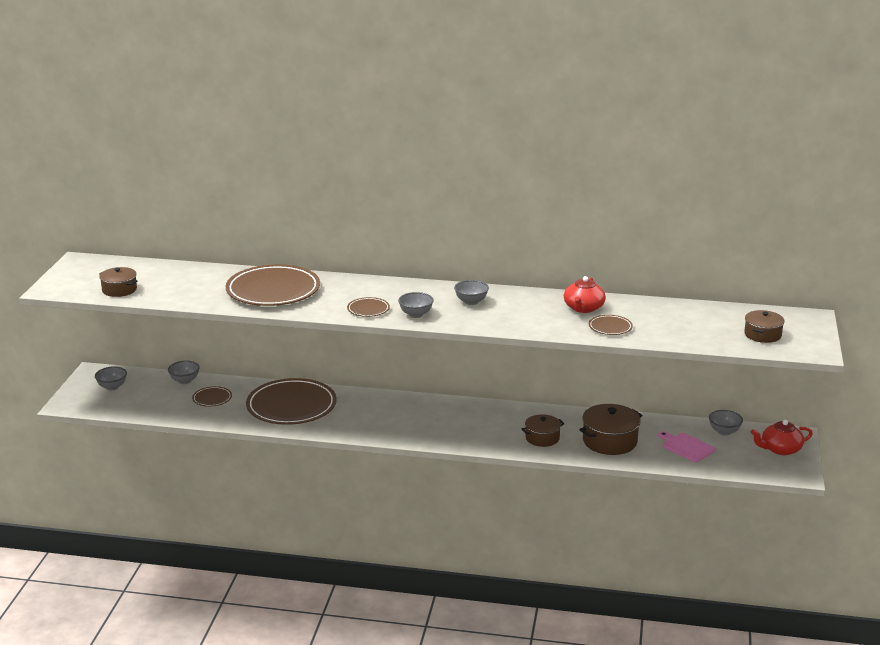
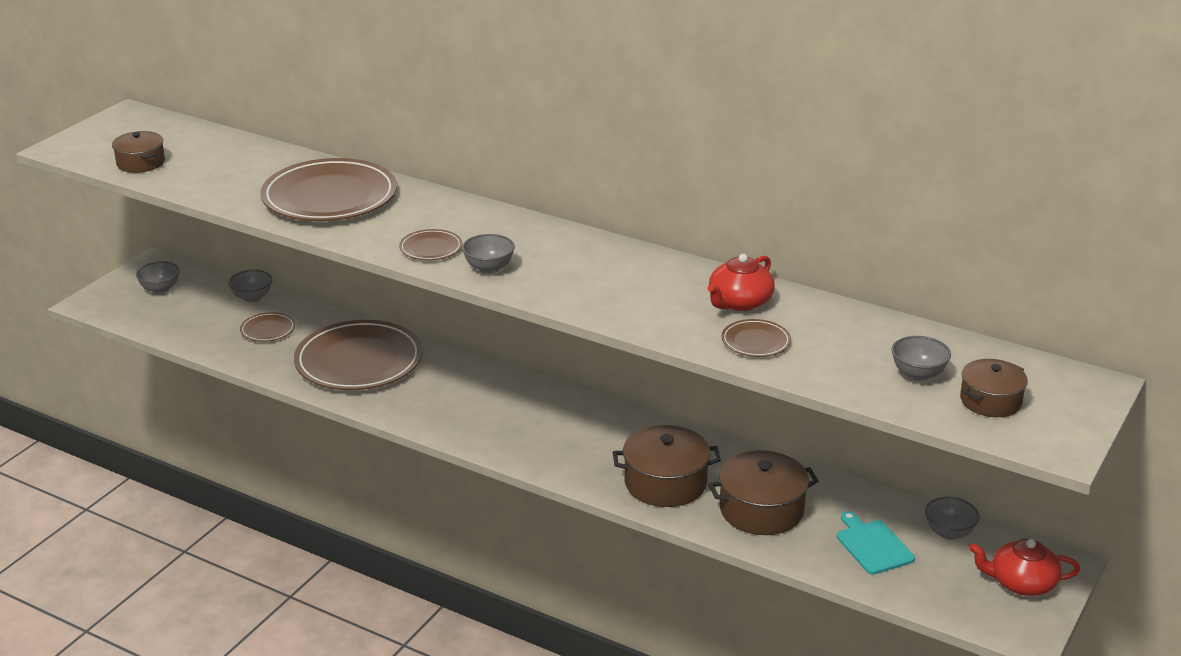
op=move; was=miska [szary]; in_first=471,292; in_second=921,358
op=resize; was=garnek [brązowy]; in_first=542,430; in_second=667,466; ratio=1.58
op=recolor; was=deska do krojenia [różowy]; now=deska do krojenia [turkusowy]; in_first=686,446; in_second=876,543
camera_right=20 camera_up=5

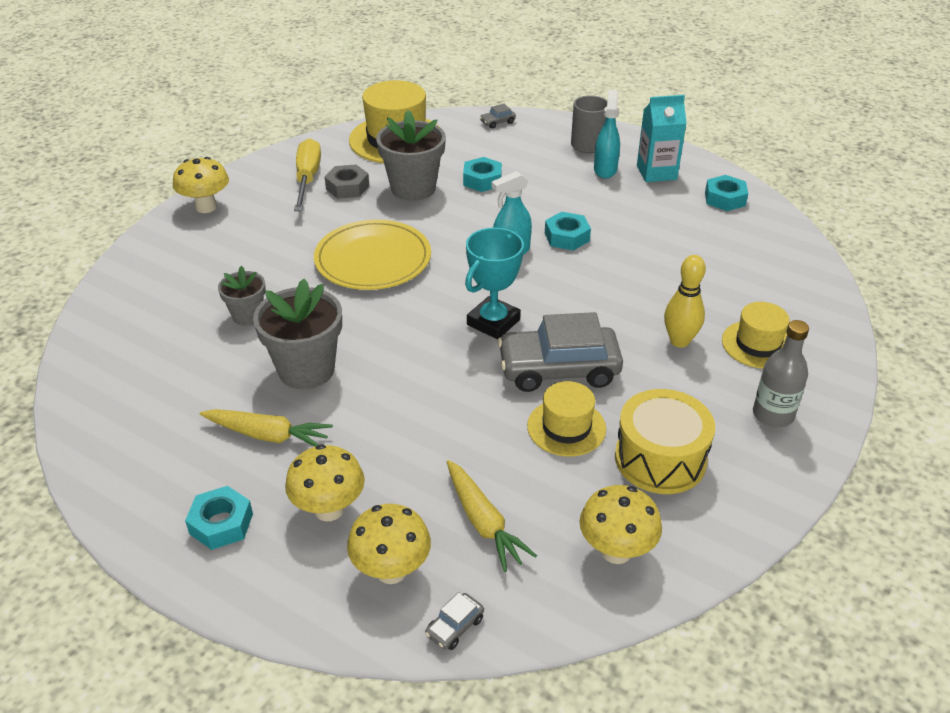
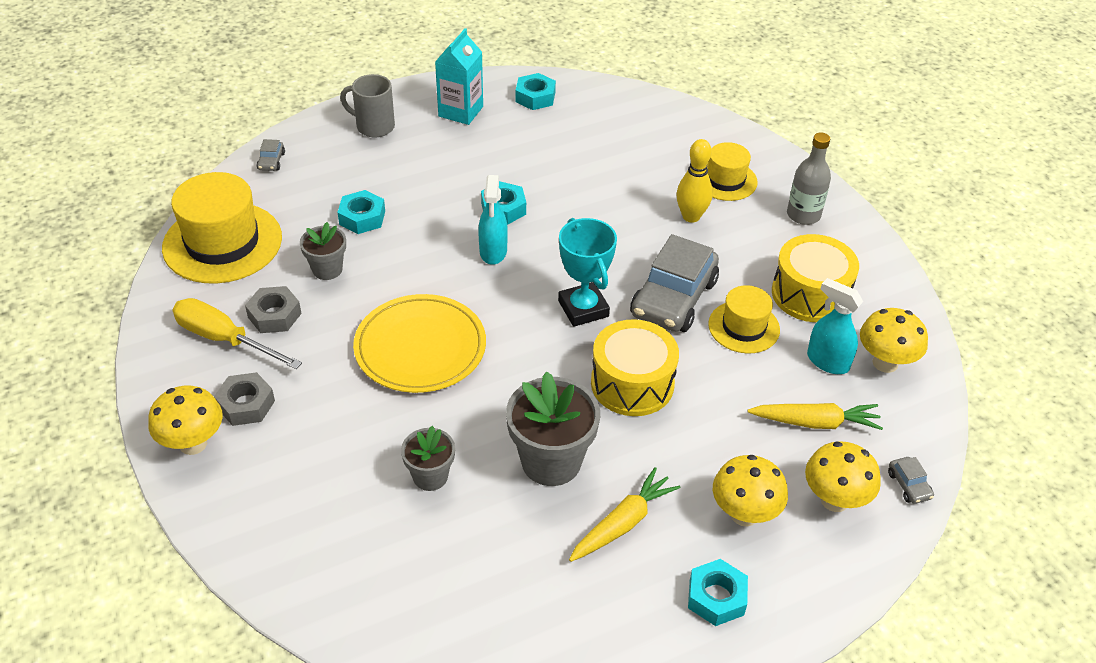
op=resize; was=doniczka [szary]; in_first=411,155; in_second=323,251; ratio=0.58
op=move; was=spryskiwacz [turkusowy]; in_first=607,134; in_second=835,326
op=insert; now=nakrętka [szary]; in_second=244,399
op=insert; now=bęben [żółty]; in_second=635,367
camera_right=-60 camera_up=5

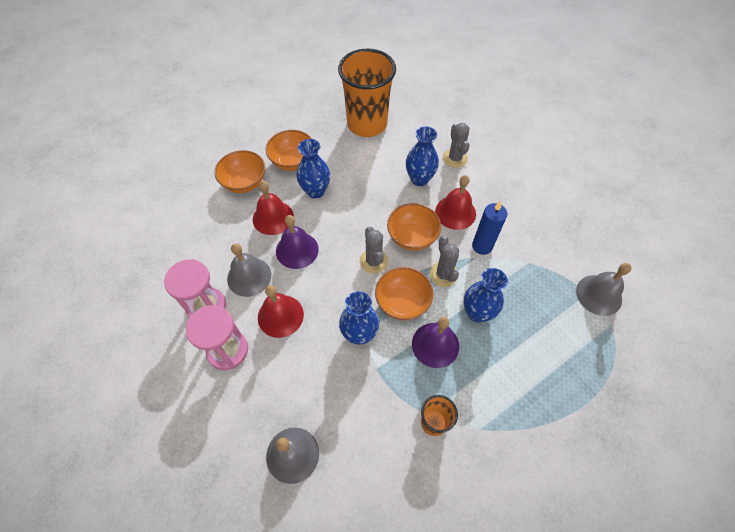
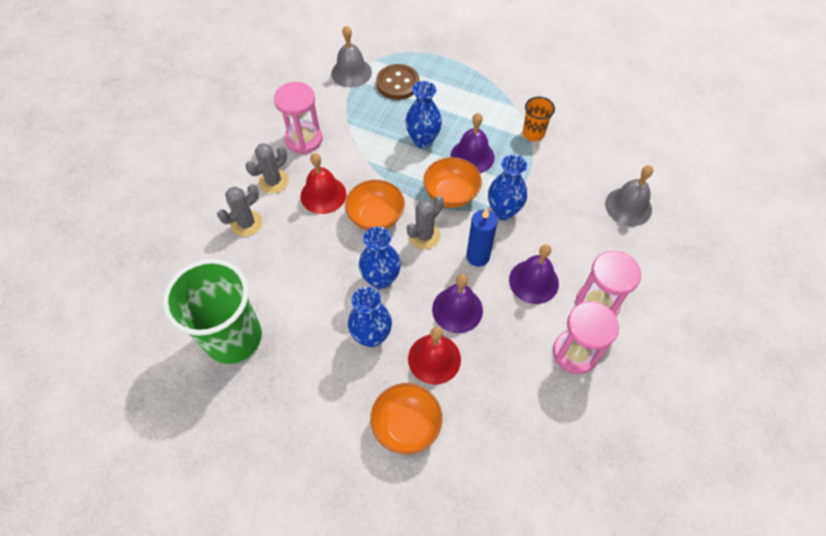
op=delete; was=dzwonek [szary]; in_first=249,270
op=recolor; was=dzwonek [czerwony]; now=dzwonek [fioletowy]; in_first=281,311; in_second=534,274
op=delete; was=miska [pomarańczowy]; in_first=289,150
op=recolor; was=szklanka [pomarańczowy]; now=szklanka [zielony]; in_first=367,93; in_second=212,311
op=move; was=wazon [niebieski]; in_first=422,156; in_second=380,257
op=move; was=kaktus [szary]; in_first=444,261; in_second=267,168
op=move; was=świeca [niebieski]; in_first=489,228; in_second=482,237
op=insert; now=klepsydra [różowy]; in_second=298,118
op=insert; now=guzik [brązowy]; in_second=397,82
camera_right=-120 camera_up=0

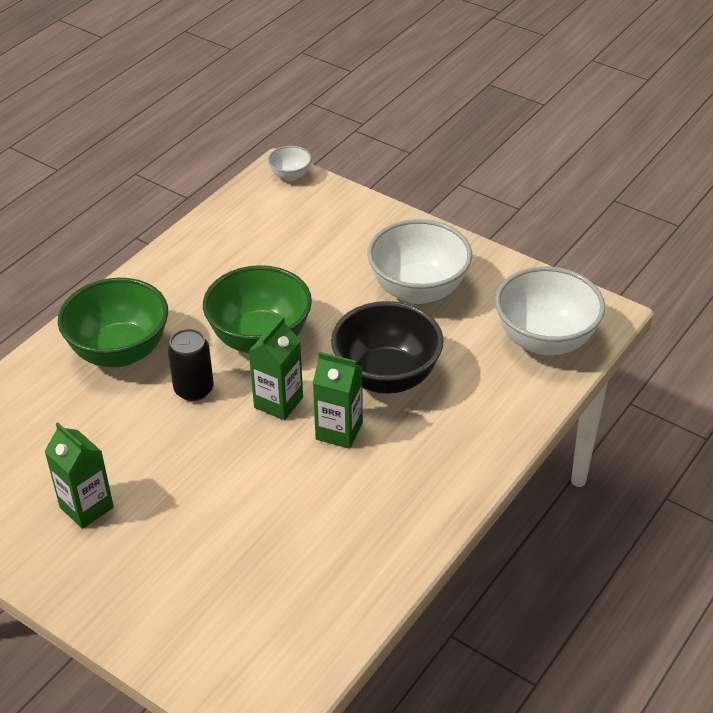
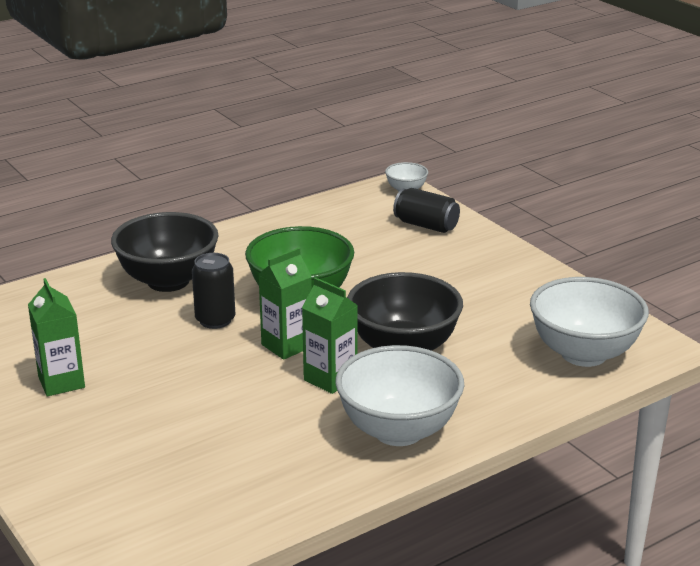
op=recolor; was=miska [zielony]; now=miska [czarny]; in_first=113,322; in_second=165,252
op=move; was=miska [biały]; in_first=419,261; in_second=399,395
op=insert; now=puszka [czarny]; in_second=426,210
camera_right=20 camera_up=-15

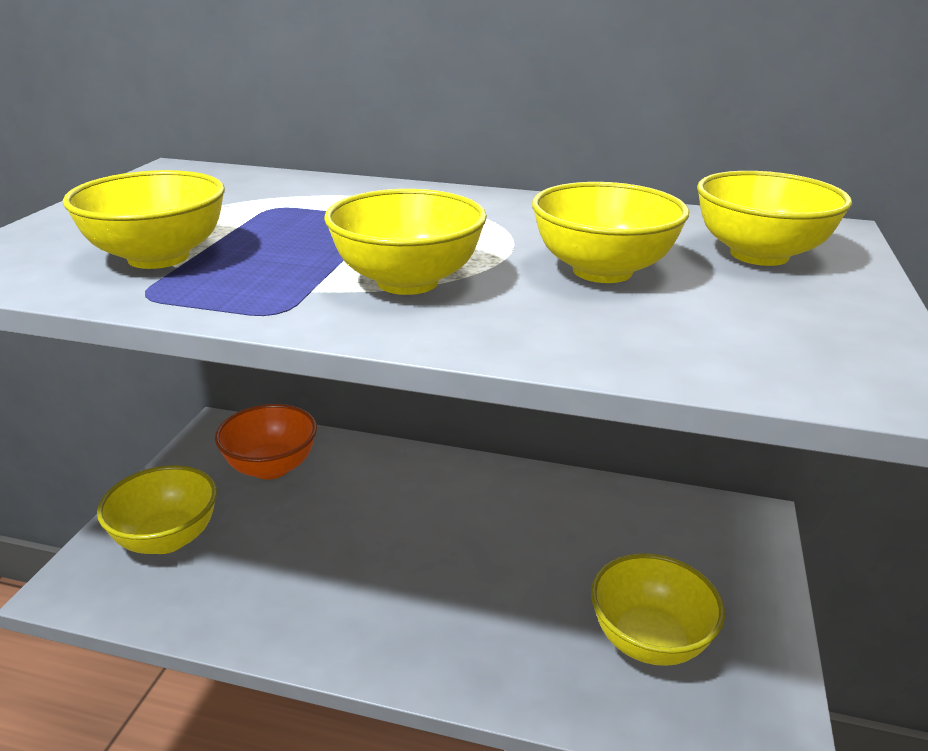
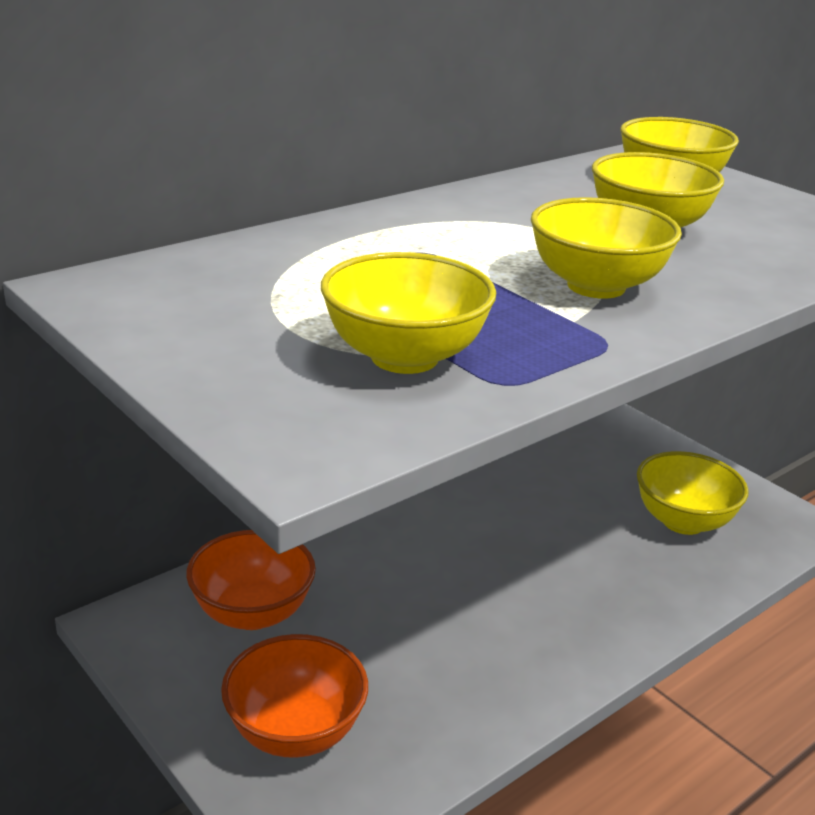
op=recolor; was=miska [żółty]; now=miska [pomarańczowy]; in_first=157,509; in_second=294,695
camera_right=-55 camera_up=0

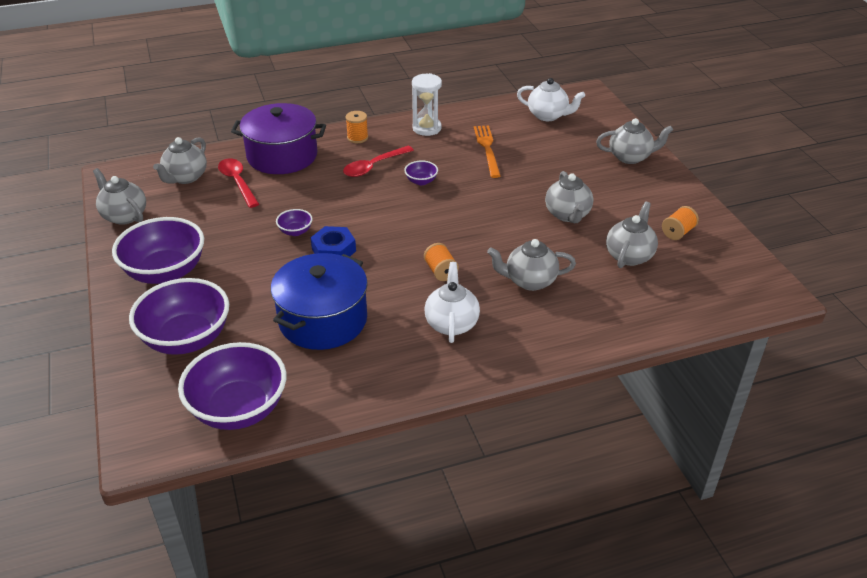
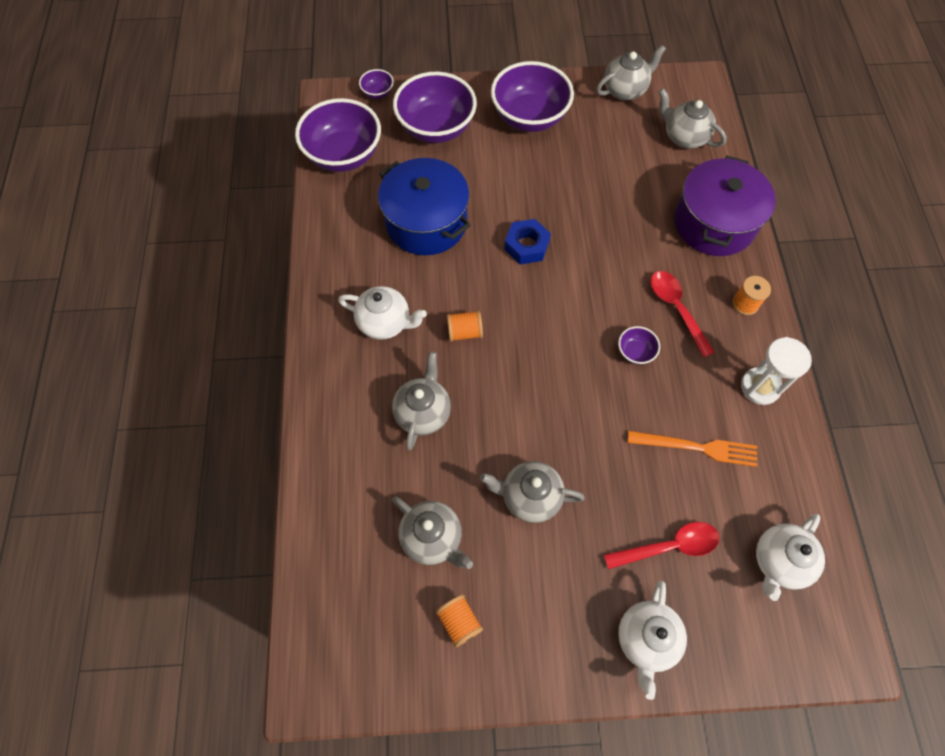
op=move; was=łyżka [czerwony]; in_first=238,183; in_second=662,545
op=move; was=miska [fioletowy]; in_first=294,222; in_second=376,84
op=recolor; was=imbryk [szary]; now=imbryk [biały]; in_first=634,141; in_second=652,640
camera_right=105 camera_up=25

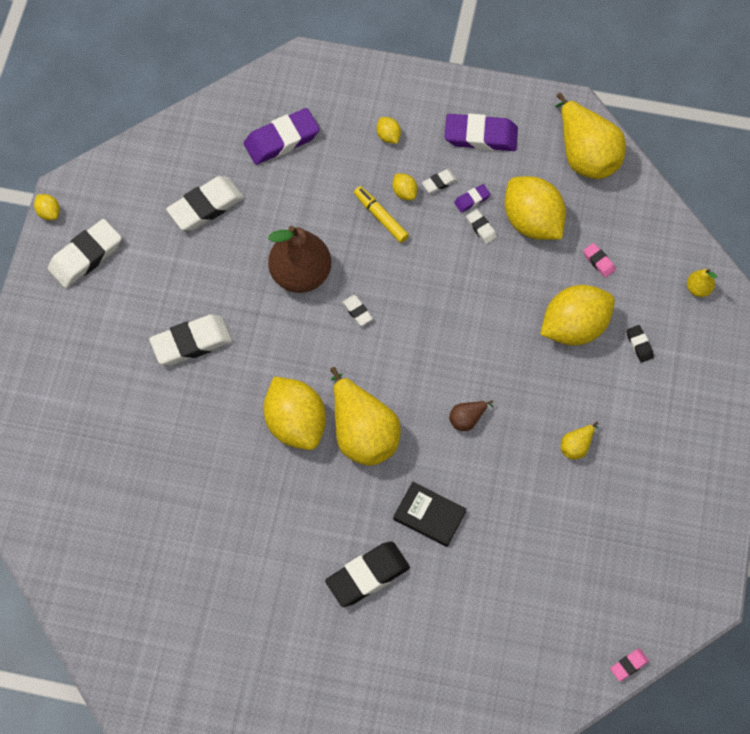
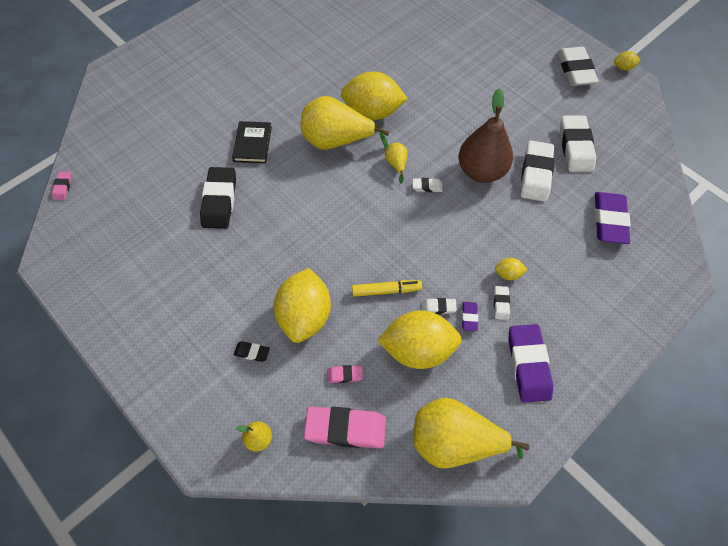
op=move; was=gumka do mazania [biały]; in_first=190,339; in_second=538,171
op=move; was=gumka do mazania [czarny]; in_first=367,574; in_second=218,198
op=move; was=flamaster [żółty]; in_first=381,214; in_second=387,288
op=delete; was=cytryna [żółty]; in_first=388,130
op=rotate; was=książka [czarny]; in_first=430,514; in_second=252,142; clockwise=-60
op=rotate; was=gumka do mazania [fioletowy]; in_first=481,132; in_second=530,363; clockwise=-45
op=delete; was=gruszka [brązowy]; in_first=471,415
op=move; was=gruszka [żółty]; in_first=579,441; in_second=396,163
op=insert; now=gumka do mazania [różowy]; in_second=345,427
camera_right=125 camera_up=-5

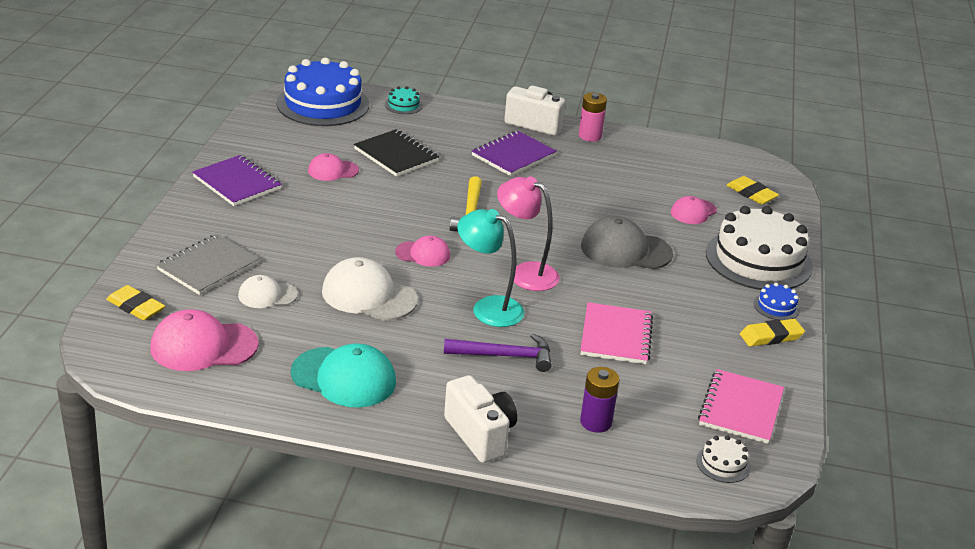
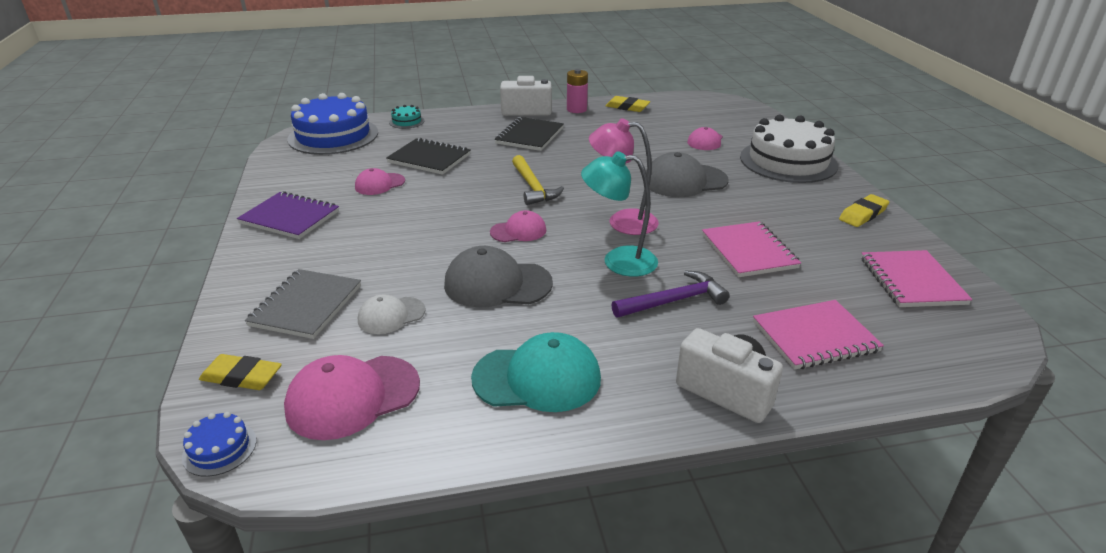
op=recolor; was=czapka [biały]; now=czapka [szary]; in_first=370,289; in_second=498,277
op=recolor; was=zeszyt [fioletowy]; now=zeszyt [czarny]; in_first=514,153; in_second=529,134
op=replace; was=bateria [fioletowy]; now=zeszyt [różowy]; in_first=600,400; in_second=818,335
op=delete; was=tort [biały]; in_first=723,459
op=move; was=gumka do mazania [żółty]; in_first=752,190; in_second=628,104
op=move; was=tort [niebieski]; in_first=777,302; in_second=219,444
camera_right=-20 camera_up=0

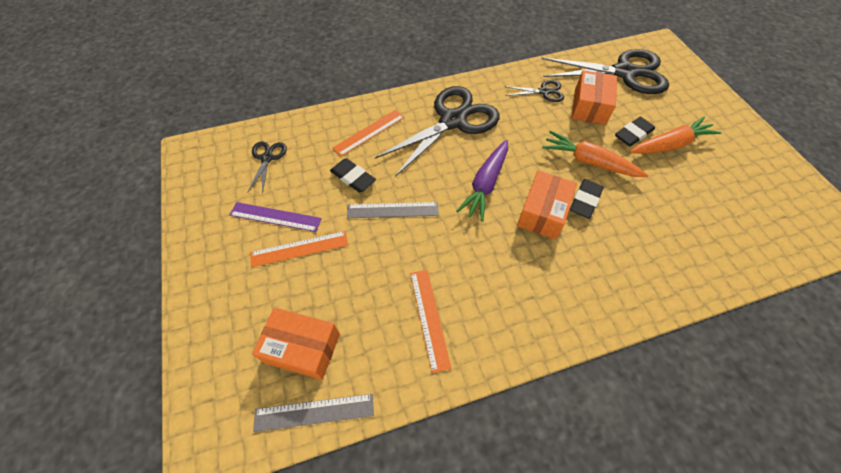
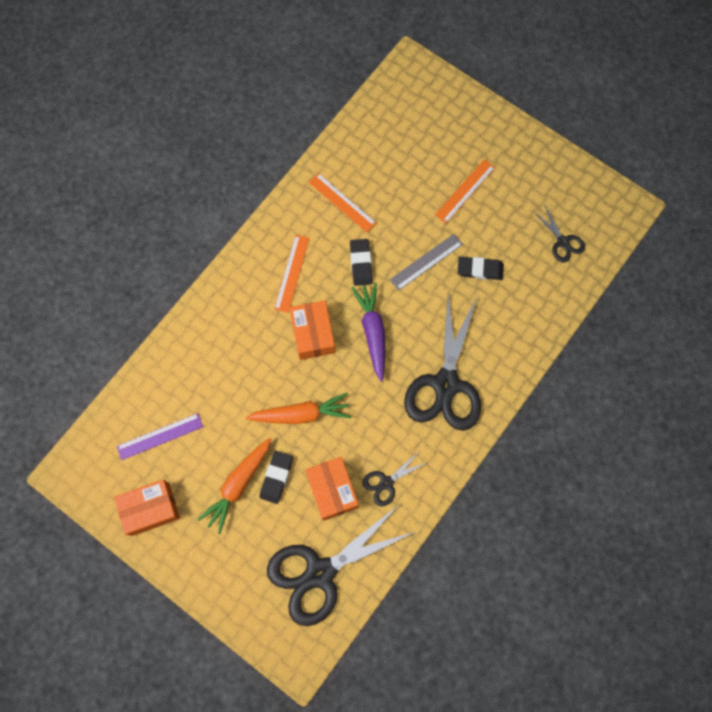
op=move; was=linijka [fioletowy]; in_first=276,217; in_second=160,436
op=move; was=pudełko [pomarańczowy]; in_first=296,343; in_second=147,508
op=delete; was=linijka [szary]; in_first=313,413
op=move; was=linijka [pomarańczowy]; in_first=369,133; in_second=291,274
op=move; was=gumka do mazania [czarny]; in_first=587,199; in_second=361,262
camera_right=145 camera_up=15

